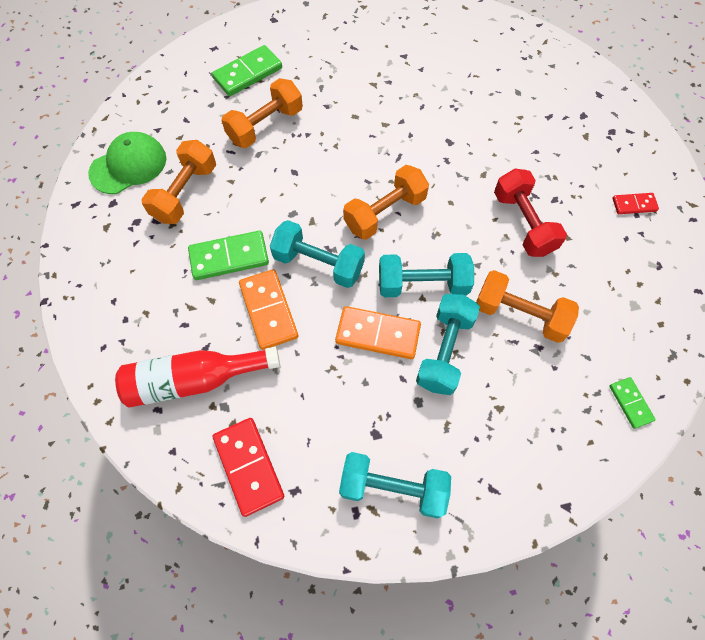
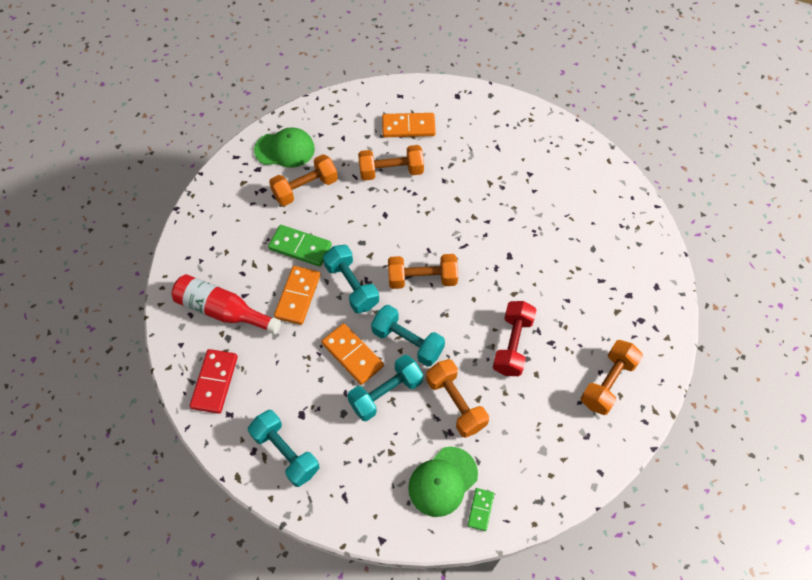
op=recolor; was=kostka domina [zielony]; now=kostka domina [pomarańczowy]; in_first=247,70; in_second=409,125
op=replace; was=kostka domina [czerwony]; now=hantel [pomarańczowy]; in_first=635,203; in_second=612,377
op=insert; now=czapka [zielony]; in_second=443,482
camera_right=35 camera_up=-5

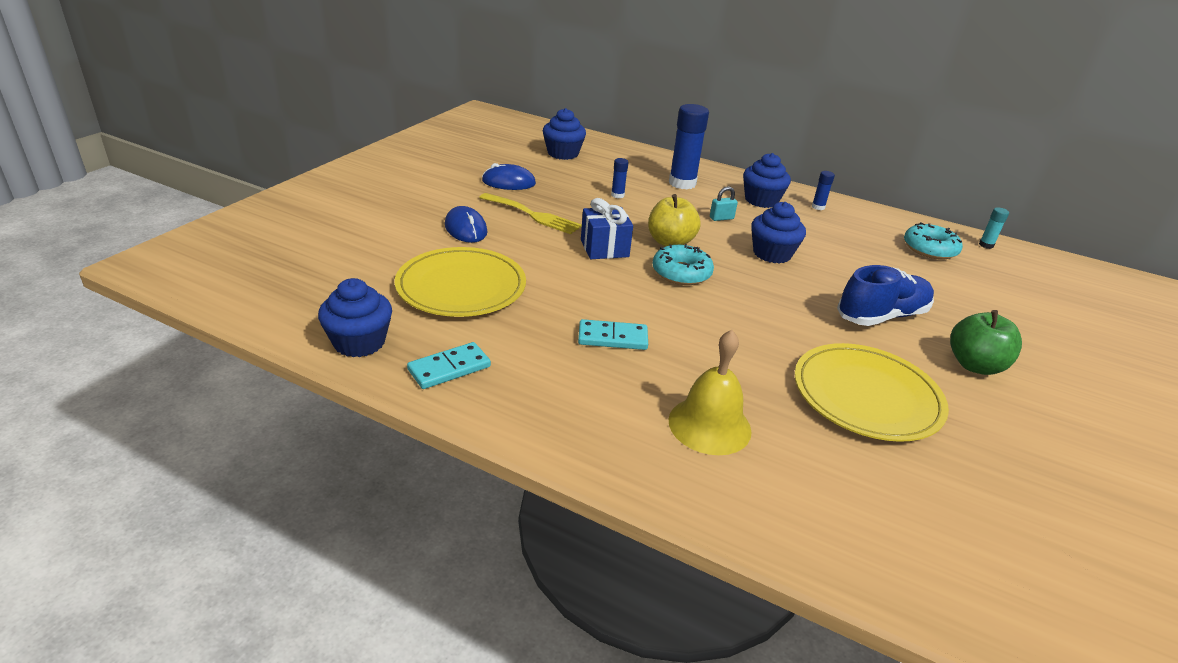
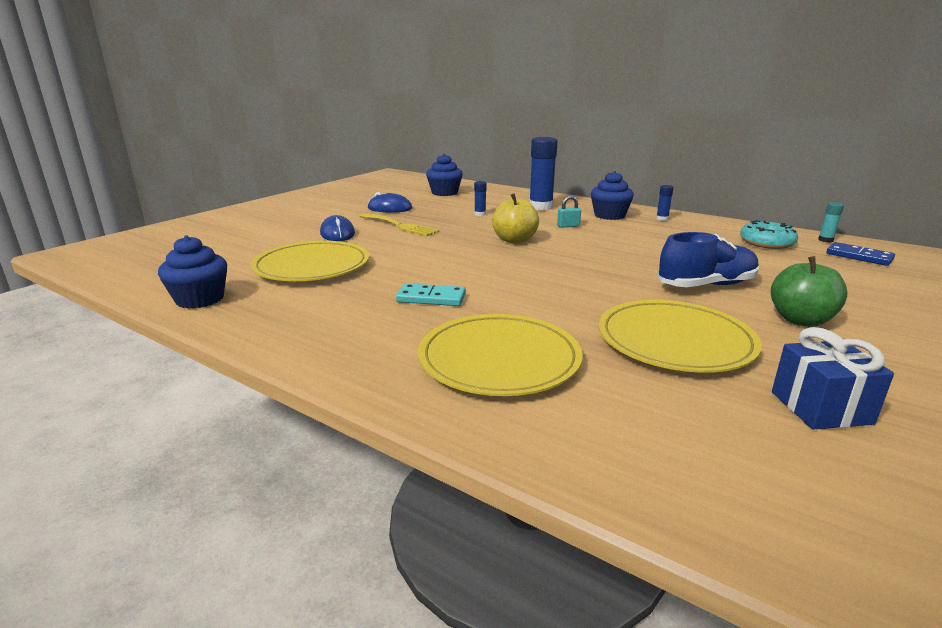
op=delete; was=kostka domina [turkusowy]; in_first=449,365
op=move; was=prezent [niebieski]; in_first=607,228; in_second=833,378
op=delete; was=donut [turkusowy]; in_first=683,264
op=replace; was=dzwonek [żółty]; now=talerz [żółty]; in_first=710,392; in_second=500,355
op=delete; was=muffinka [niebieski]; in_first=778,233
op=insert; now=kostka domina [niebieski]; in_second=861,254
camera_right=10 camera_up=-10

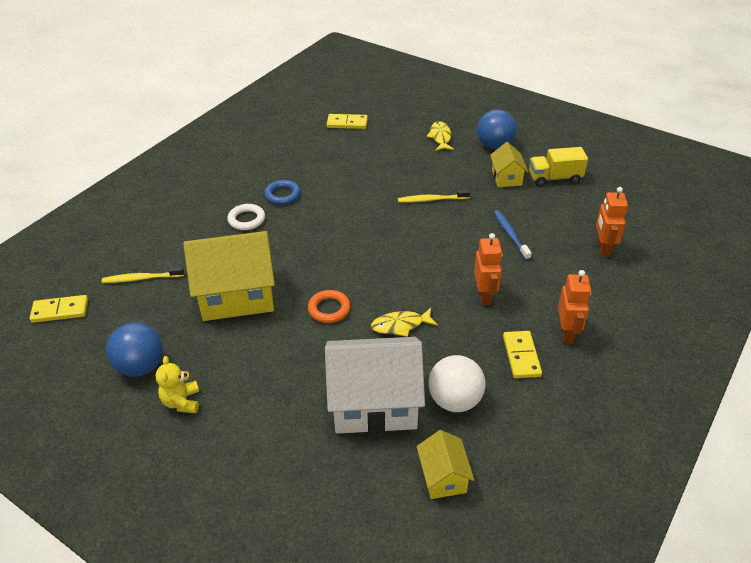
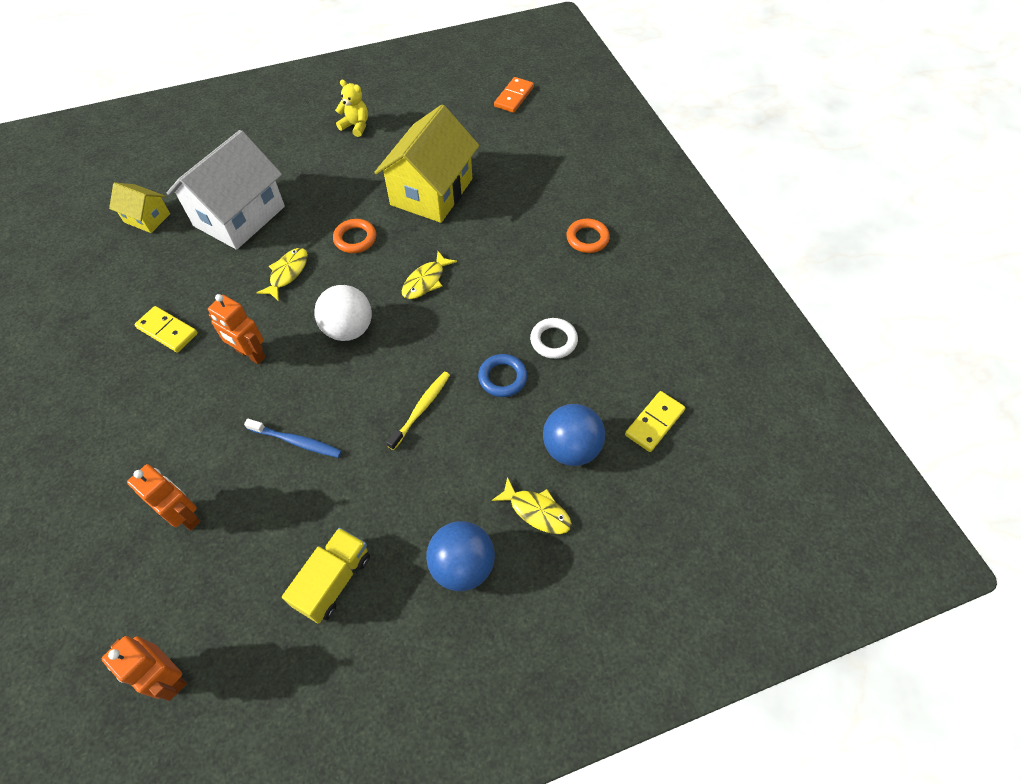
op=recolor; was=kostka domina [żółty]; now=kostka domina [pomarańczowy]; in_first=58,309; in_second=514,95
op=delete; was=szczoteczka do zębów [żółty]; in_first=143,274
op=move; was=piłka [niebieski]; in_first=134,349; in_second=574,435
op=move; was=pierścień [biały]; in_first=246,217; in_second=554,338
op=move; was=pierścień [niebieski]; in_first=282,192; in_second=502,375
op=move; was=piłka [biały]; in_first=457,383; in_second=343,313
op=delete; was=domek [żółty]; in_first=509,164
op=move; was=robot [pomarańczowy]; in_first=574,306; in_second=144,668
op=insert; now=ryba [żółty]; in_second=429,275
op=insert; now=pierścień [pomarańczowy]; in_second=588,236
camera_right=125 camera_up=15

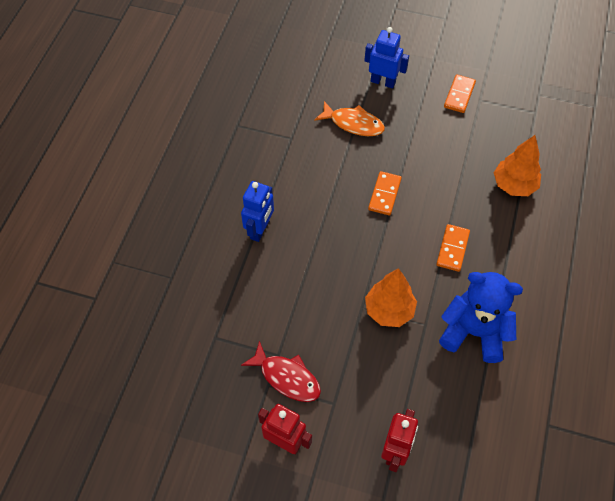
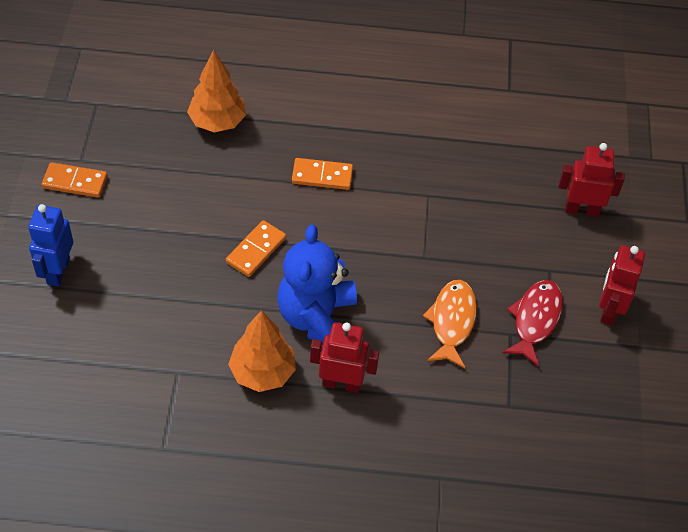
op=recolor; was=robot [niebieski]; now=robot [czerwony]; in_first=257,211; in_second=344,358
op=move; was=ryba [pomarańczowy]; in_first=349,118; in_second=450,324
op=move; was=drzewko [pomarańczowy]; in_first=391,297; in_second=262,351
op=rotate; was=kostka domina [pomarańczowy]; in_first=385,193; in_second=256,248; clockwise=-60
op=move; was=miś [niebieski]; in_first=481,317; in_second=317,284
camera_right=-105 camera_up=-5

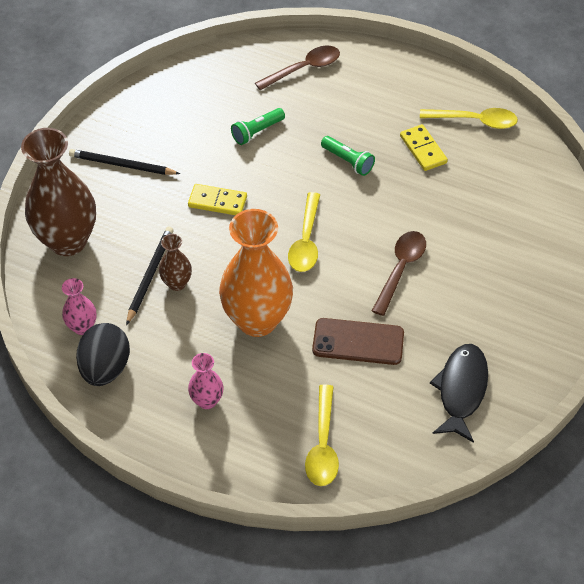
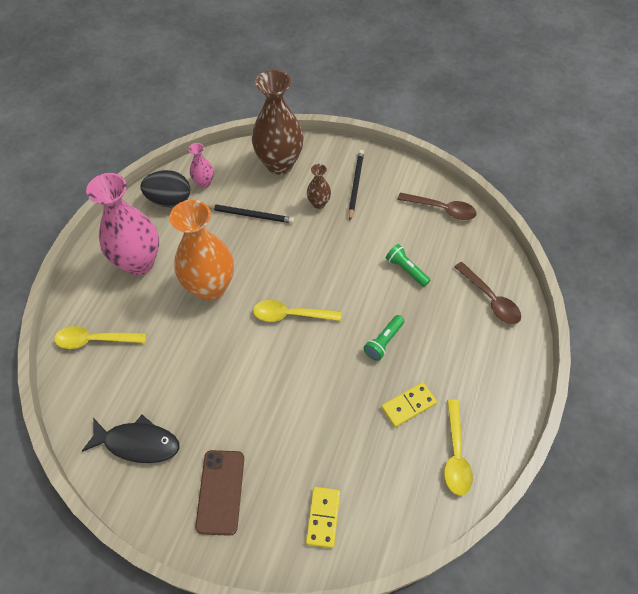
op=move; was=wazon [brązowy]; in_first=175,262; in_second=319,186
op=move; was=kostka domina [żółty]; in_first=217,199; in_second=323,517
op=resize; was=wazon [różowy]; in_first=205,381; in_second=122,224; ratio=2.15
op=move; was=telefon [brązowy]; in_first=358,341; in_second=219,493
op=move; was=łyżka [brązowy]; in_first=399,273; in_second=437,206
camera_right=85 camera_up=5

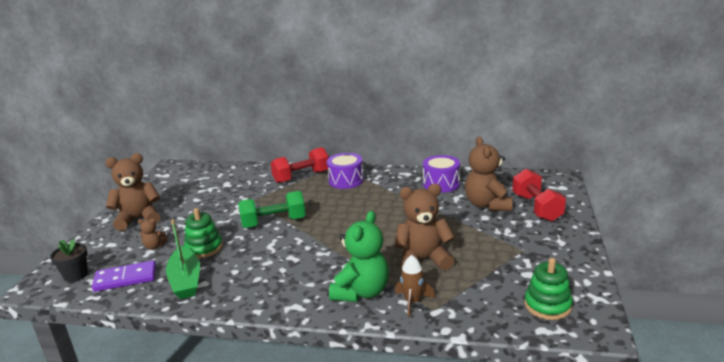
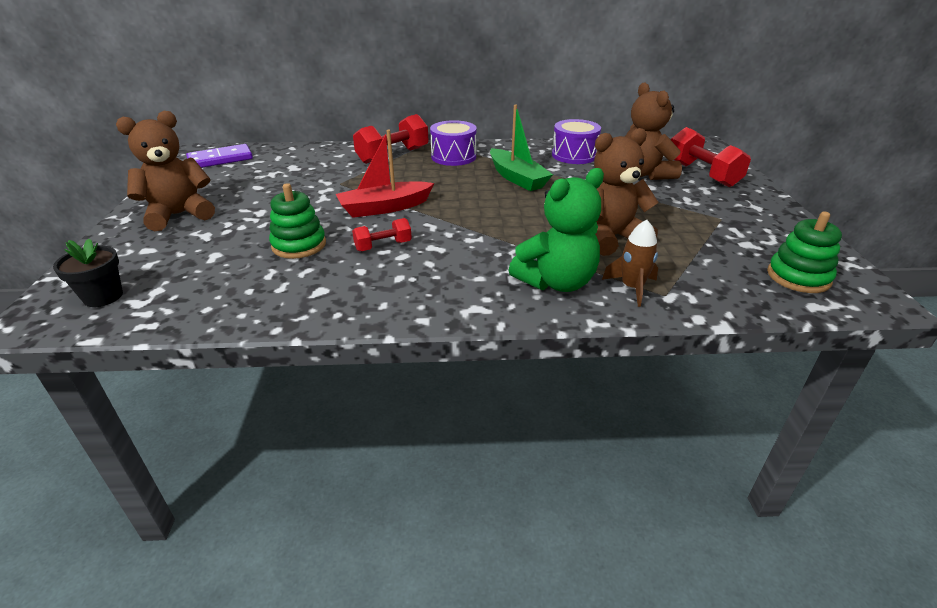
op=move; was=kostka domina [fioletowy]; in_first=124,276; in_second=219,156
op=delete; was=miś [brązowy]; in_first=153,234
op=move; was=łódka [zielony]; in_first=183,259; in_second=521,148
op=replace; was=hantel [zielony]; now=łódka [czerwony]; in_first=272,209; in_second=385,173
op=rotate; was=miś [zielony]; in_first=359,256; in_second=556,230; clockwise=45
op=insert; now=hantel [czerwony]; in_second=382,235
camera_right=-15 camera_up=10

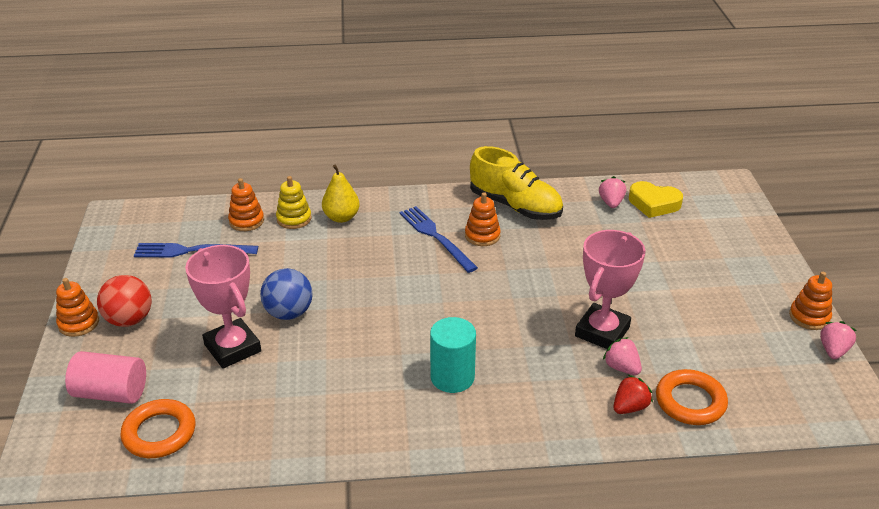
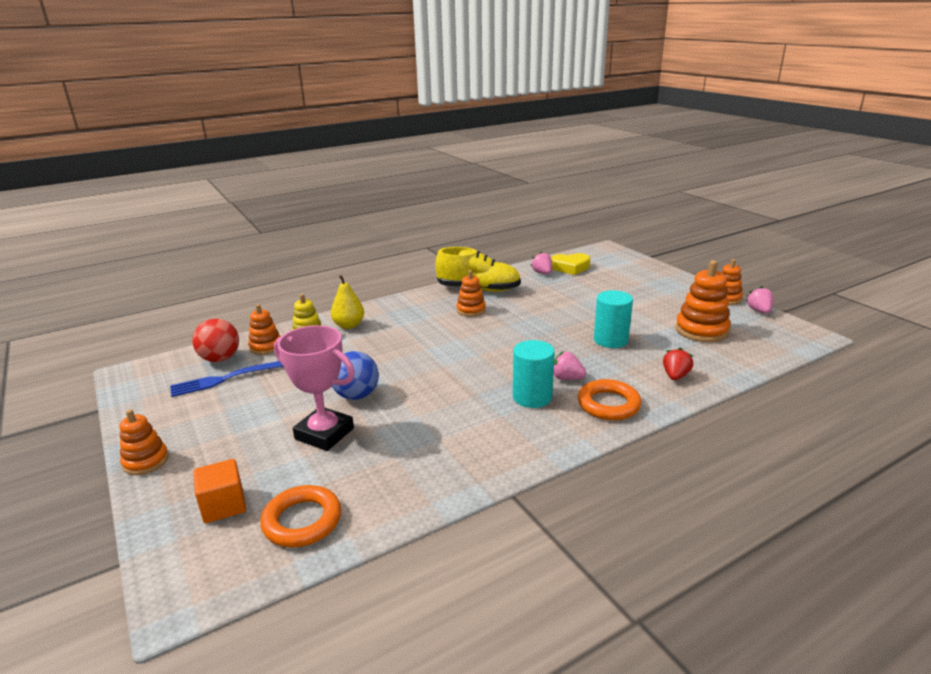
op=replace; was=walec [różowy]; now=sześcian [pomarańczowy]; in_first=105,377; in_second=219,491
op=move; was=piłka [czerwony]; in_first=124,301; in_second=215,340
op=delete; was=widelec [niebieski]; in_first=438,239
op=replace; was=puchar [różowy]; now=walec [turkusowy]; in_first=610,289; in_second=613,319
op=move; was=truskawka [różowy]; in_first=622,356; in_second=570,365
op=move; was=pierścień [pomarańczowy]; in_first=692,397; in_second=610,399
op=insert; now=zabawka nakładanka [pomarańczowy]; in_second=703,301
camera_right=-25 camera_up=-10

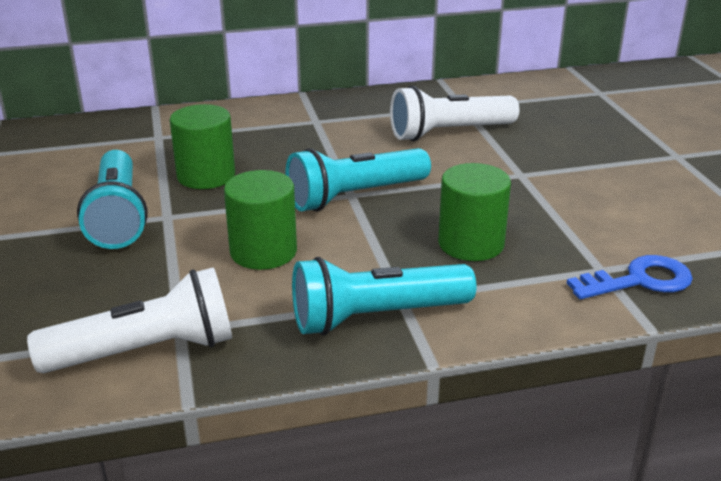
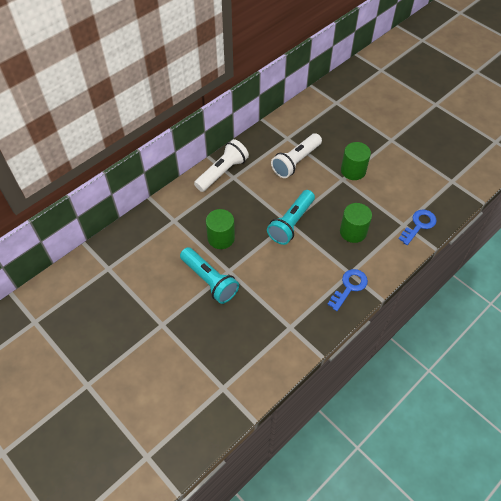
op=move; was=latarka [biały]; in_first=129,320; in_second=221,165
op=move; was=walec [zielony]; in_first=260,220; in_second=356,161
op=replace; was=latarka [turkusowy]; now=klucz [niebieski]; in_first=384,296; in_second=347,290
camera_right=-30 camera_up=25

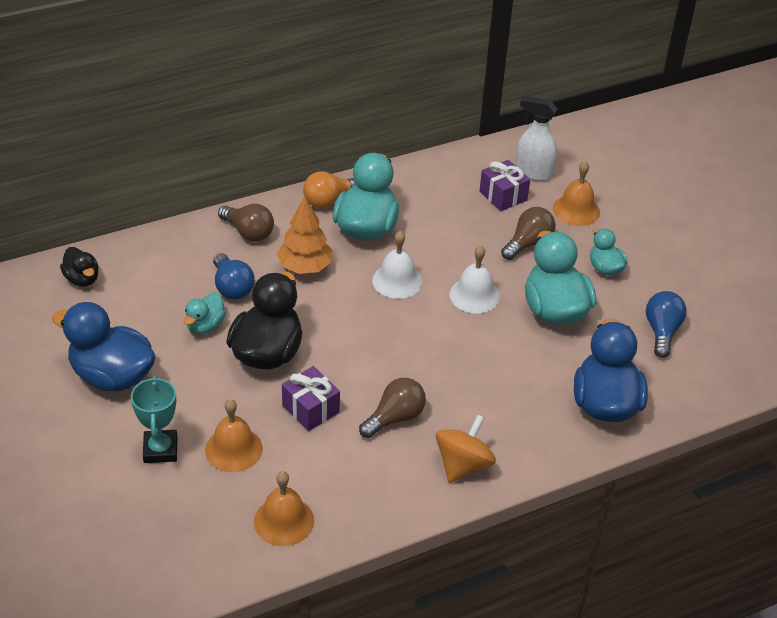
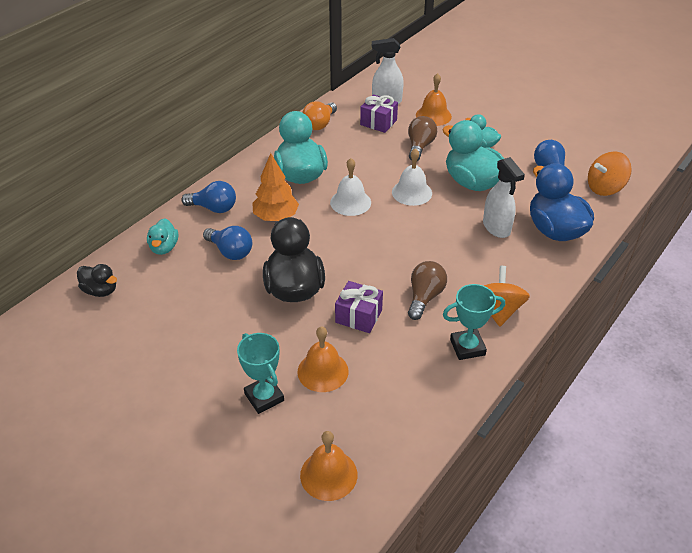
op=delete; was=kaczka [niebieski]; in_first=103,347
op=move; was=kaczka [turkusowy]; in_first=205,313; in_second=162,236
op=recolor; was=żarówka [brązowy]; now=żarówka [niebieski]; in_first=246,223; in_second=208,197
op=move; was=dzwonek [pomarańczowy]; in_first=284,508; in_second=328,466
op=move; was=żarówka [pomarańczowy]; in_first=329,189; in_second=319,115
op=insert; now=puchar [turkusowy]; in_second=474,322
op=insert; now=spryskiwacz [biały]; in_second=504,197
op=insert; now=bączek [pomarańczowy]; in_second=610,173
camera_right=-25 camera_up=0

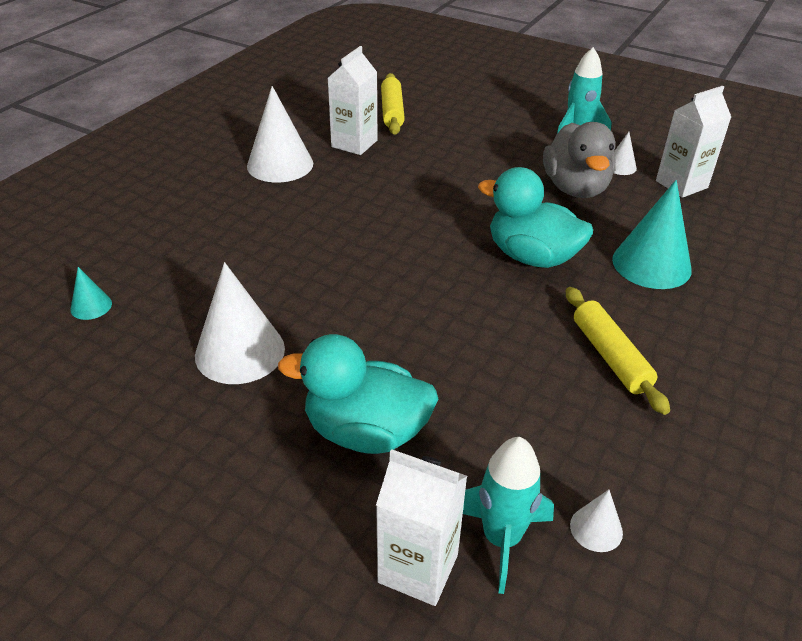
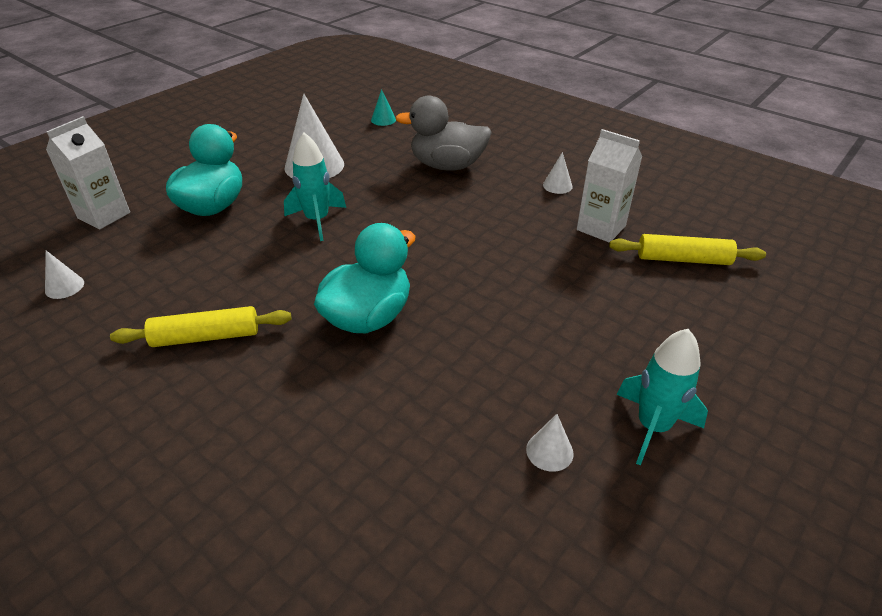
op=resize; was=stożek [biały]; in_first=280,134; in_second=558,173; ratio=0.48
op=move; was=rakieta [turkusowy]; in_first=508,515; in_second=315,187
op=move; was=kaczka [szary]; in_first=579,160; in_second=443,133
op=delete; was=stożek [turkusowy]; in_first=652,234
op=delete; was=karton mleka [biały]; in_first=693,142
camera_right=100 camera_up=0

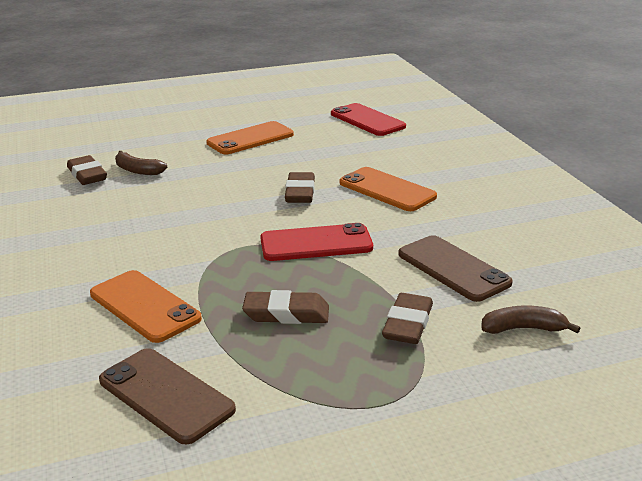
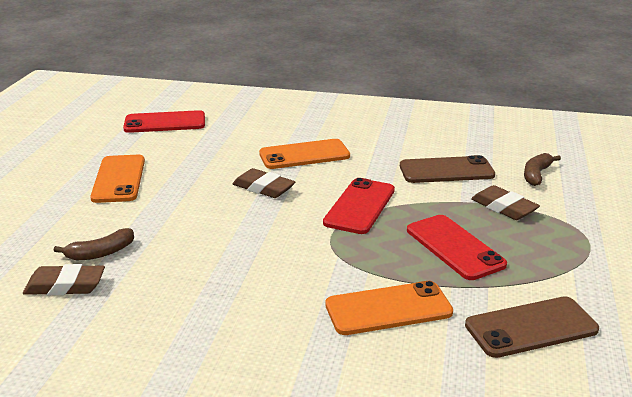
op=replace; was=gumka do mazania [brązowy]; now=telefon [czerwony]; in_first=285,307; in_second=457,247
camera_right=-60 camera_up=0

